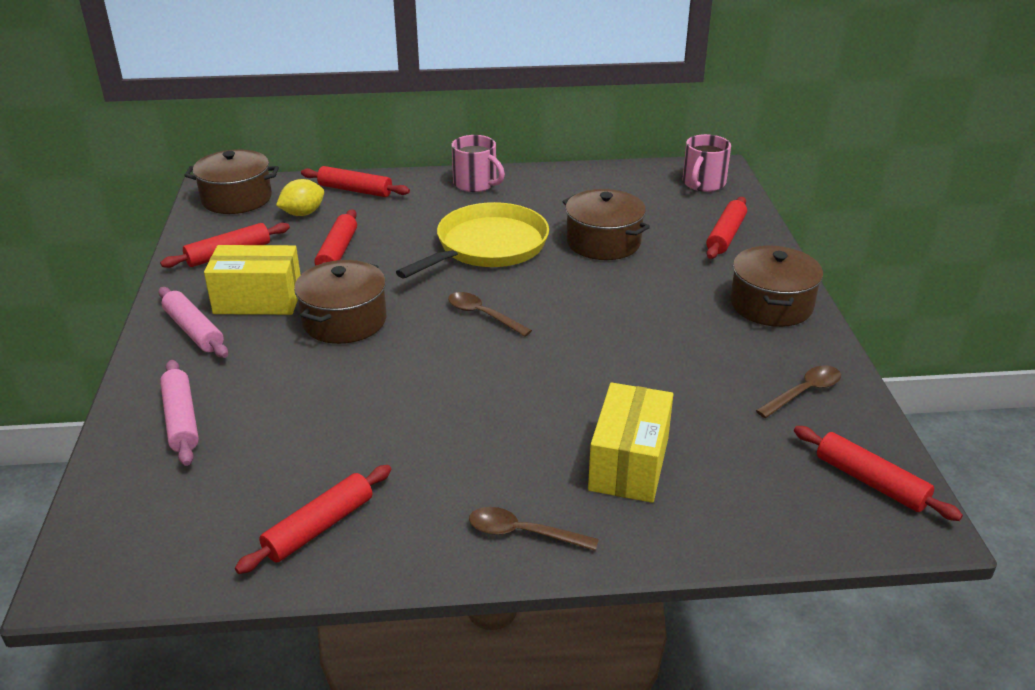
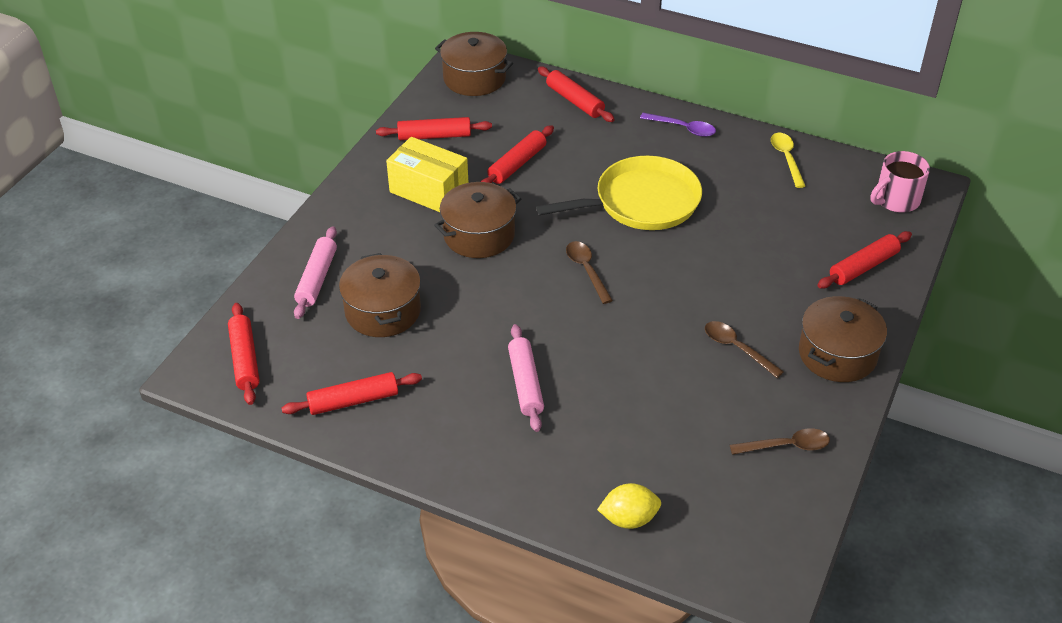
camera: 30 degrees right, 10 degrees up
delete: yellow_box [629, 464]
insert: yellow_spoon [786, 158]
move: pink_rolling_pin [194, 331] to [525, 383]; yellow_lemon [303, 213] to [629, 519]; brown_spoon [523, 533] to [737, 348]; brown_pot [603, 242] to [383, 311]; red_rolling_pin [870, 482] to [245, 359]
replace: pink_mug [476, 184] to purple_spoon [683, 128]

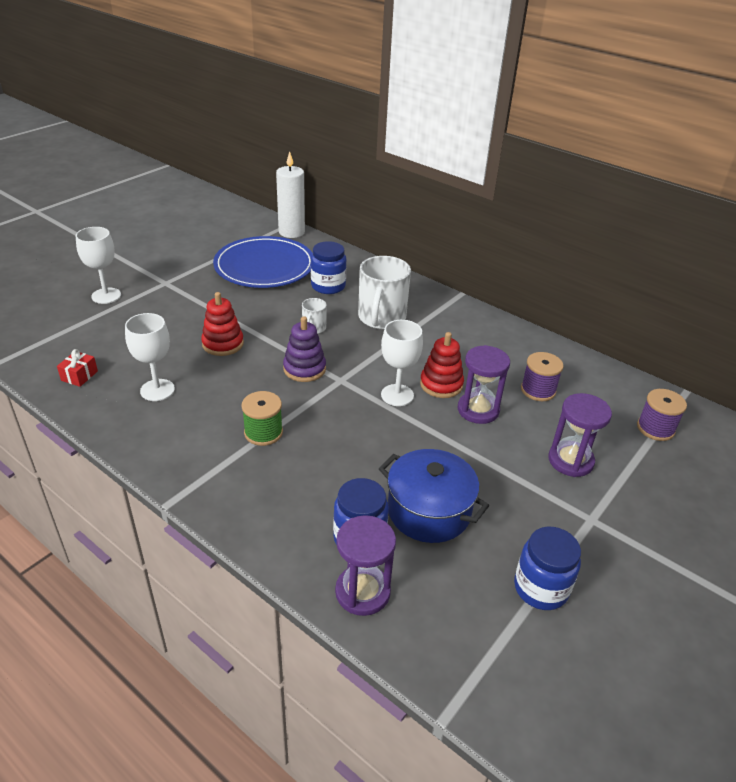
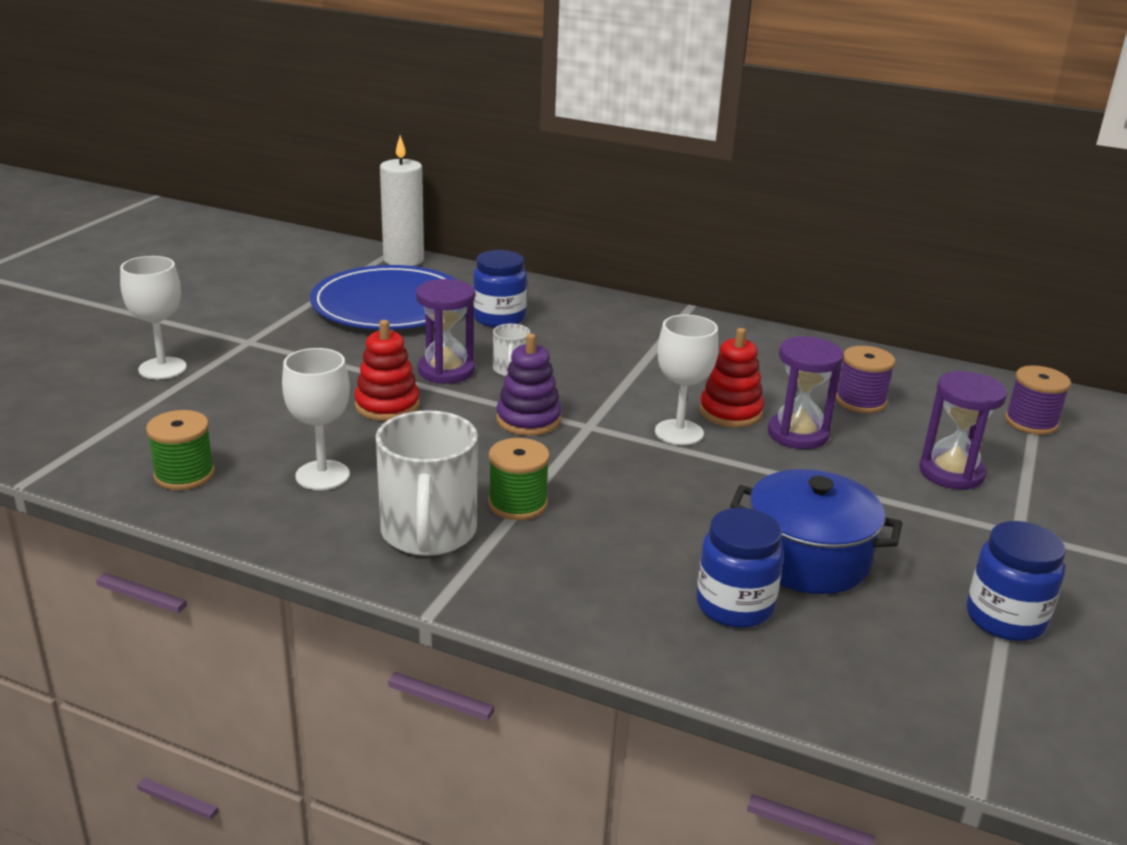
camera: 15 degrees left, 10 degrees down
move: purple_hourglass [362, 592] to [446, 371]; white_mug [381, 318] to [428, 533]
replace: red_gift [79, 376] to green_spool [184, 475]

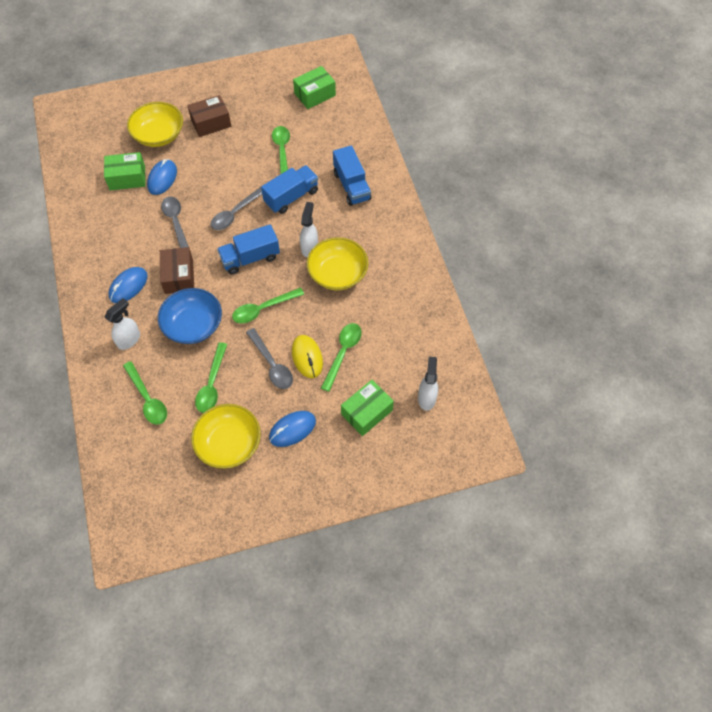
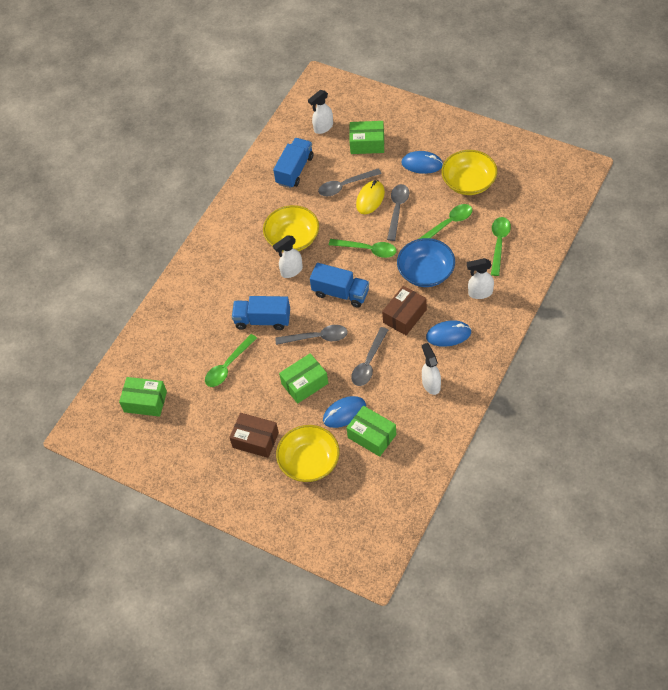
camera: 130 degrees left, 5 degrees down
insert: green_box [304, 383]; white_spray_bottle [431, 384]
move: blue_truck [351, 186] to [295, 170]
recolor: green_spoon [343, 353] to grey_spoon [345, 186]

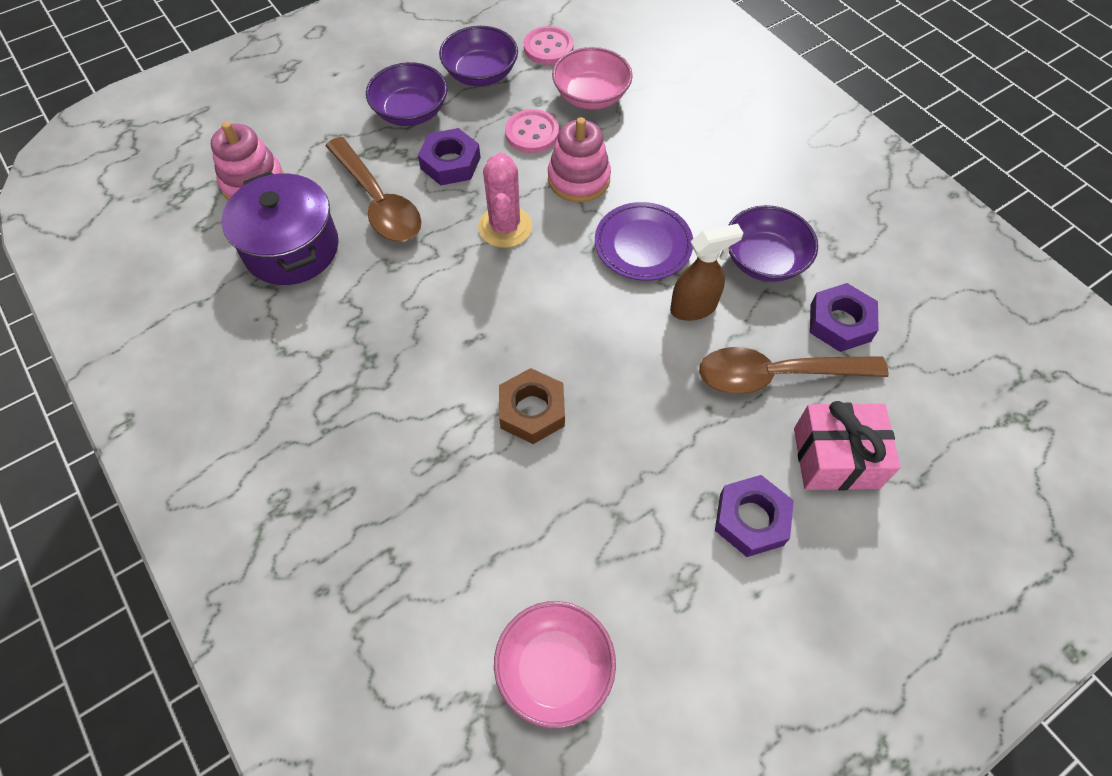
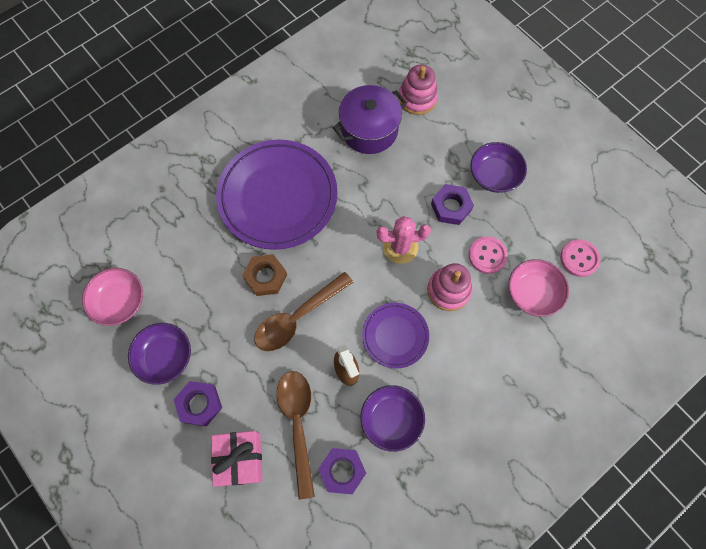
camera: 85 degrees right, 10 degrees up
insert: purple_plate [278, 197]
move: brown_spoon [378, 201] to [298, 317]; purple_bowl [480, 74] to [165, 357]

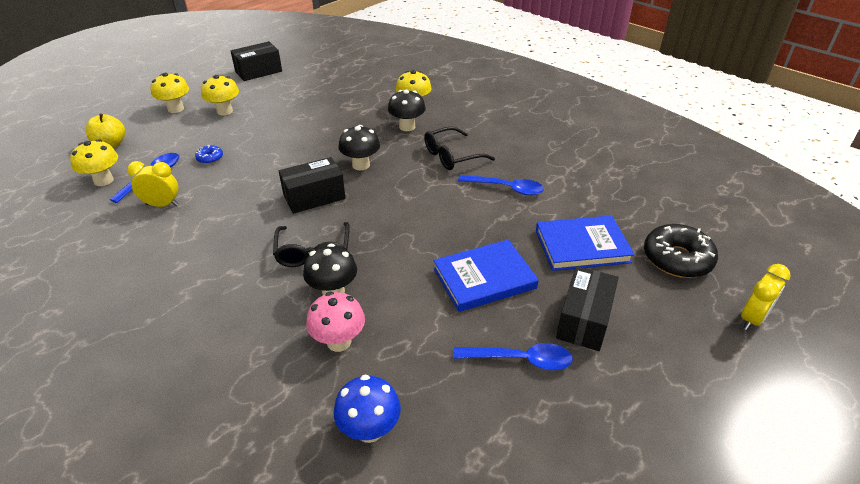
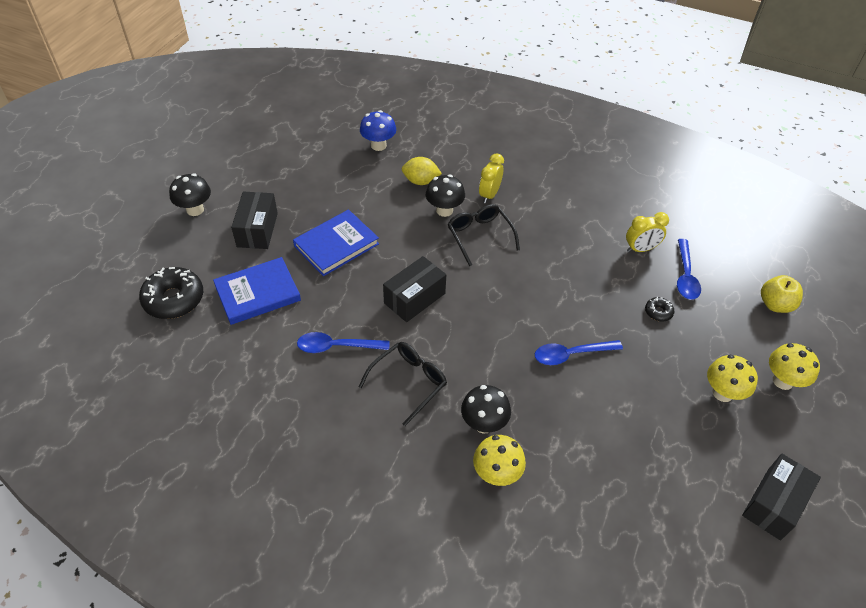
camera: 160 degrees right, 10 degrees up
delete: yellow_mushroom [103, 180]
move: black_box [314, 197] to [414, 298]; black_mushroom [361, 165] to [195, 210]; blue_spoon [520, 360] to [571, 354]; yellow_clock [752, 319] to [489, 195]
replace: pink_mushroom [339, 341] to yellow_lemon [421, 181]
recolor: blue_donut [210, 158] to black_donut [658, 312]

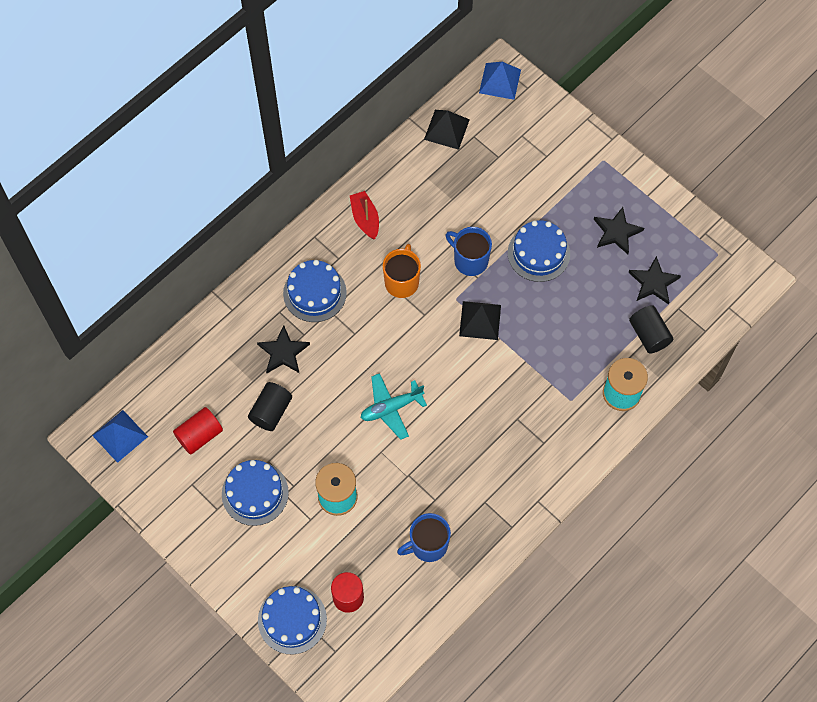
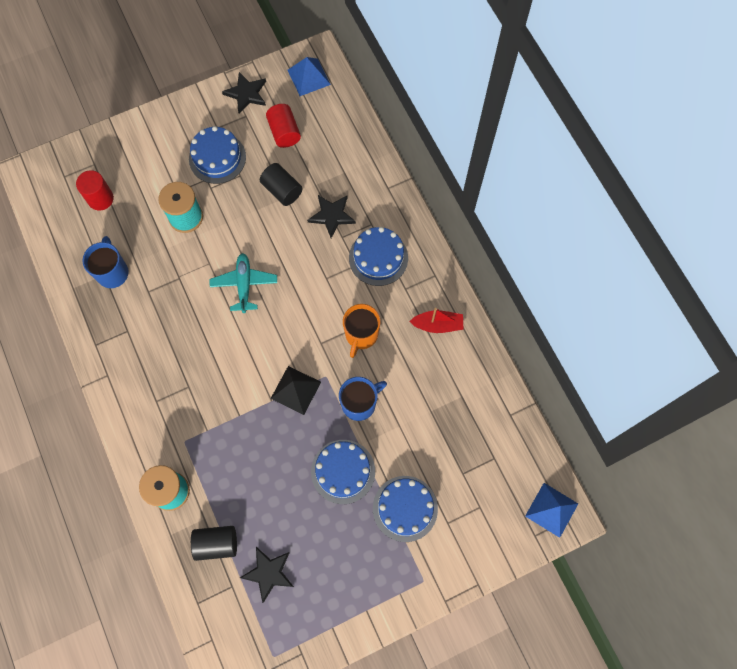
camera: 110 degrees right, 5 degrees up
delete: black_pyramid [446, 129]
move: blue_cake [292, 620] to [405, 508]; black_star [616, 232] to [246, 94]
rotate: orange_mug [402, 281] = [361, 335] 75 degrees clockwise

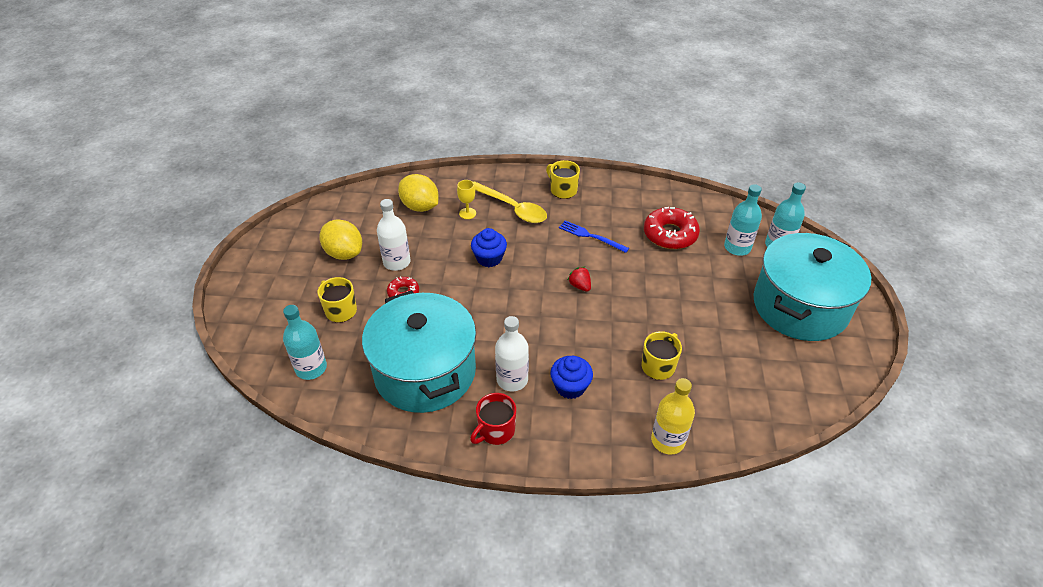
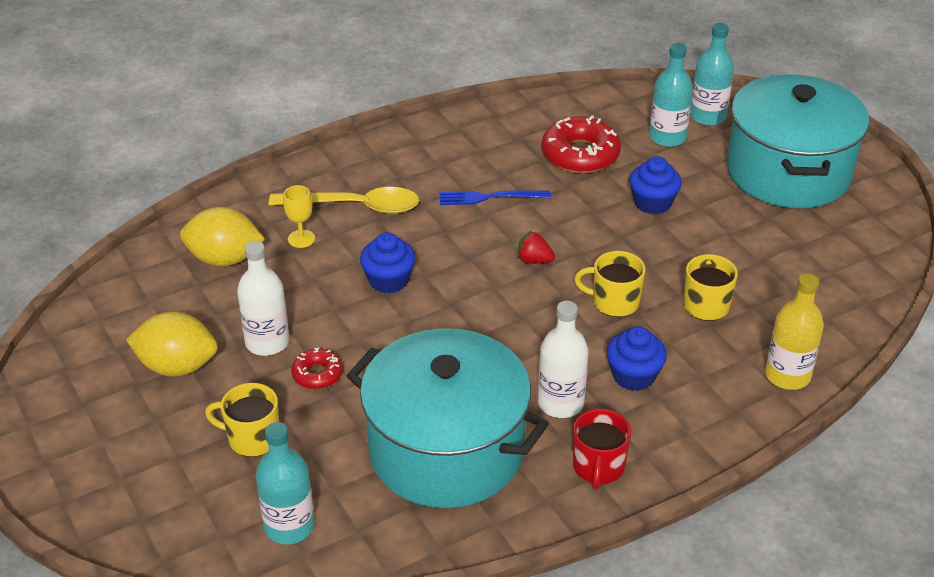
camera: 35 degrees left, 5 degrees down
insert: blue_cupcake [652, 203]
move: yellow_mug [563, 190] to [614, 302]

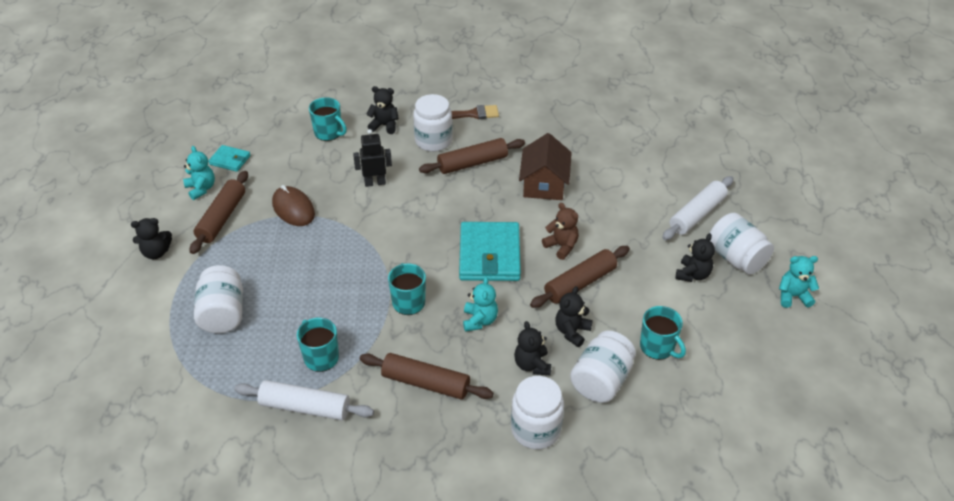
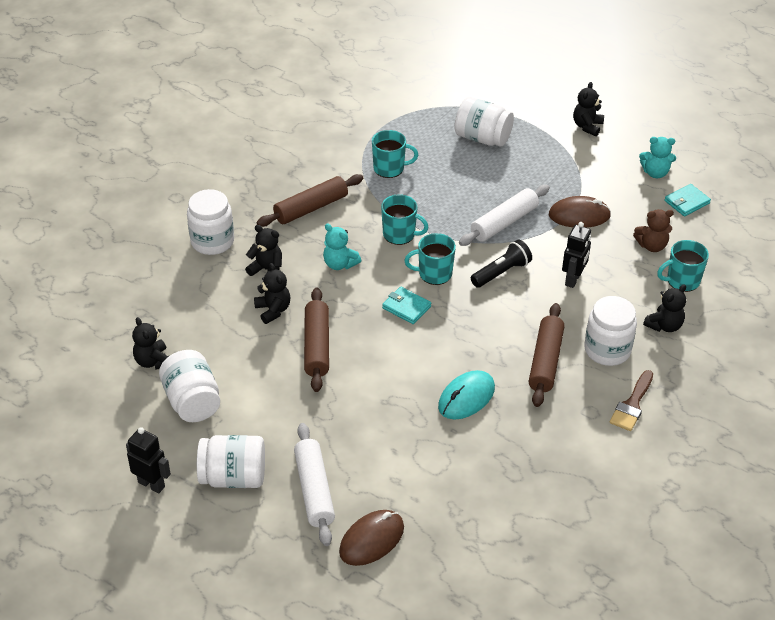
camera: 125 degrees right, 0 degrees up
delete: brown_rolling_pin [222, 218]
insert: brown_mouse [372, 540]; black_flashlight [501, 272]
move: white_rolling_pin [305, 407] to [504, 222]; brown_teddy_bear [561, 246] to [652, 246]; white_jar [601, 381] to [192, 401]; turquoise_mug [658, 347] to [434, 274]; black_teddy_bear [692, 274] to [153, 361]
replace: brown_house [544, 184] to turquoise_mouse [466, 397]; turquoise_teddy_bear [793, 296] to black_robot [151, 484]
resize: turquoise_wallet [489, 255] = [406, 307] x0.50

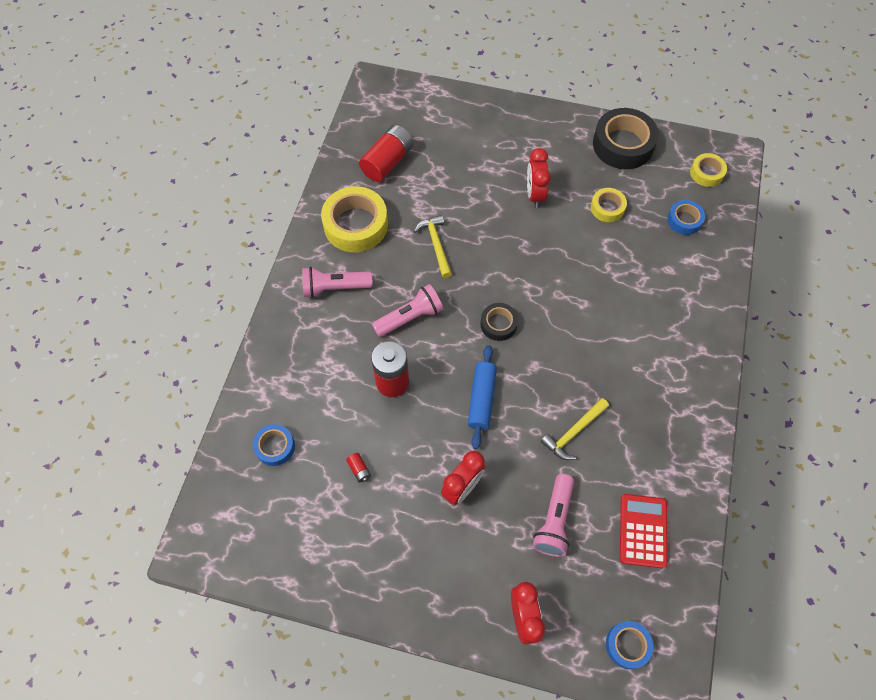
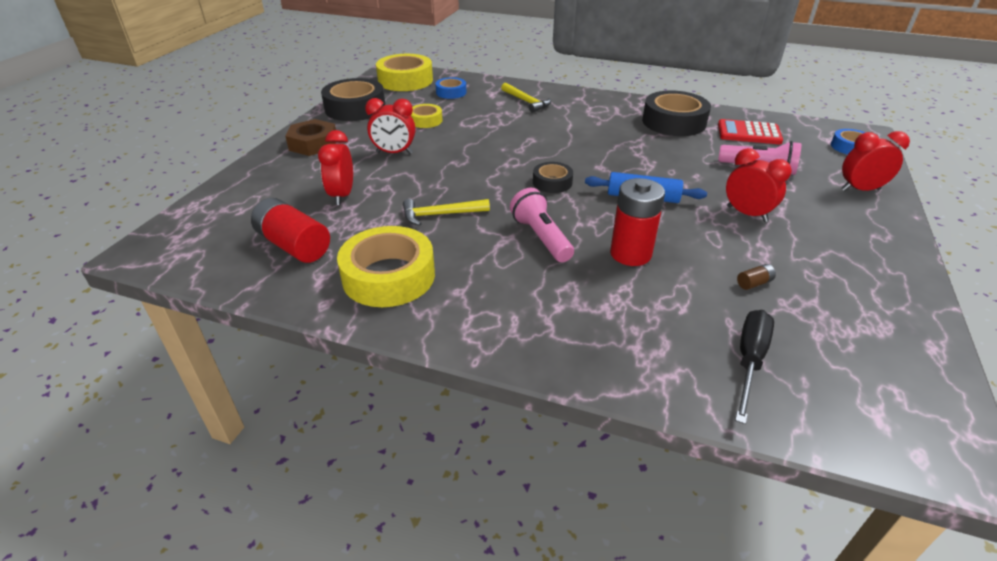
camera: 85 degrees left, 25 degrees down
delete: pink_flashlight [334, 287]
insert: brown_nut [313, 144]; red_clock [342, 195]; black_tape [674, 122]
move: yellow_hammer [573, 432] to [526, 102]
replace: blue_tape [275, 447] to black_screwdriver [749, 361]
recolor: red_battery [359, 469] to brown_battery [754, 283]
resize: yellow_tape [706, 173] = [405, 80] x1.87

